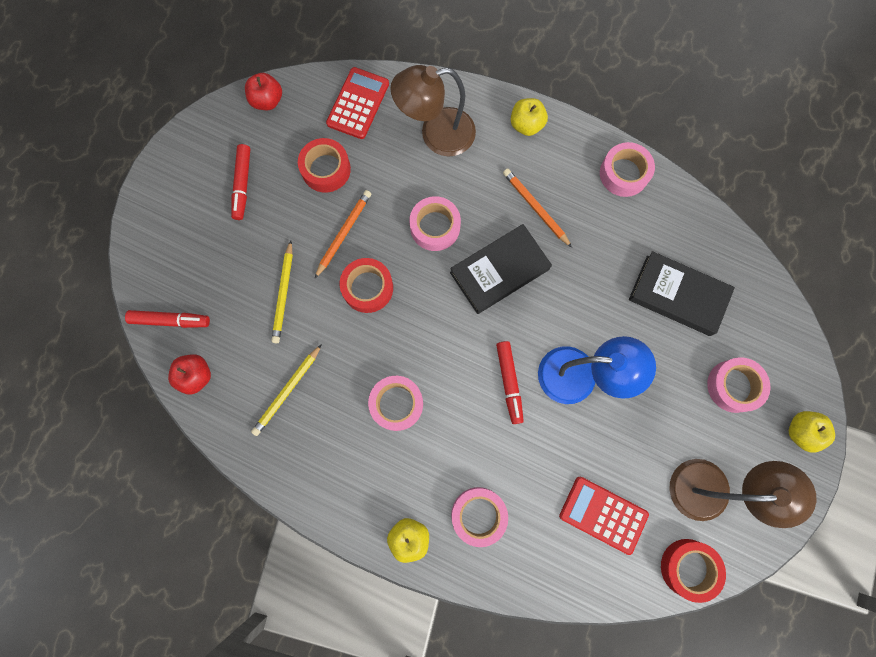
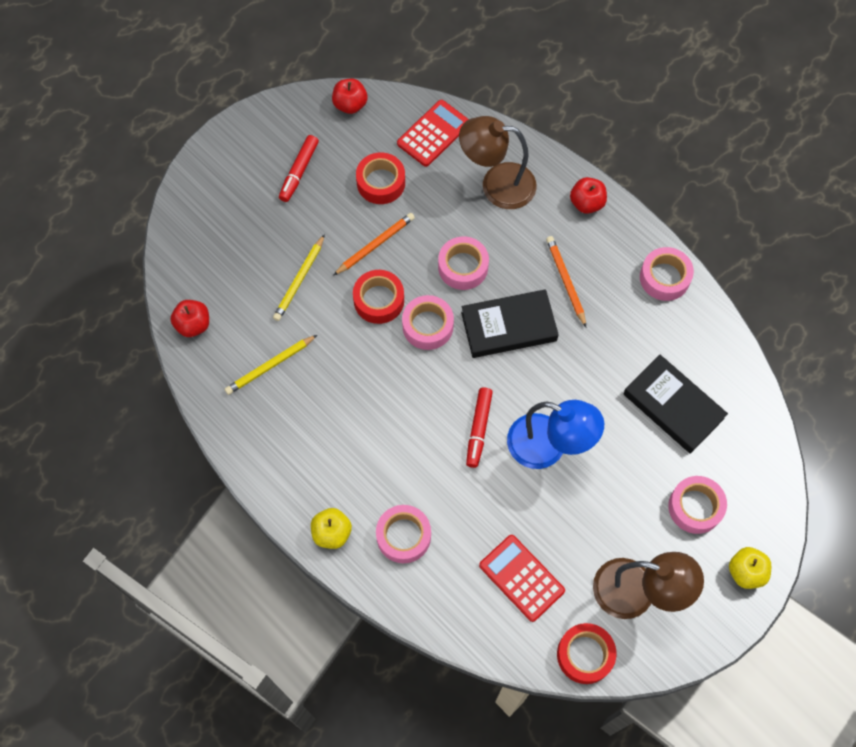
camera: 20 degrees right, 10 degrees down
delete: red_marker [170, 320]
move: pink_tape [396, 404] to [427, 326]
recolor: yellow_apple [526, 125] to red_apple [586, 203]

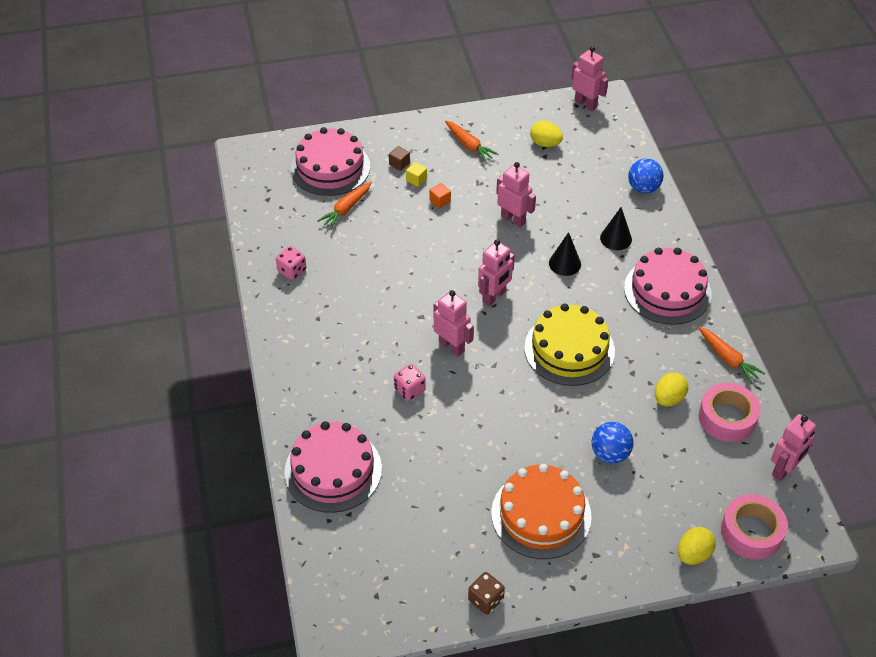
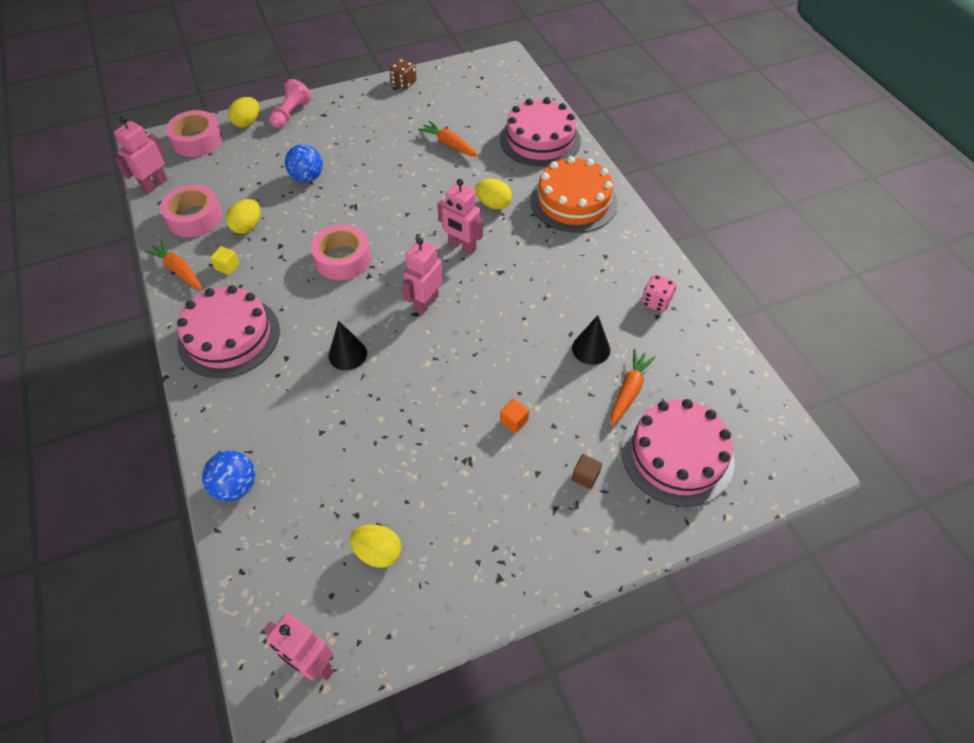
camera: 170 degrees right, 5 degrees up
delete: pink_robot [513, 219]
insert: pink_pawn [291, 114]
move: yellow_cube [416, 180] to [227, 266]; orange_carrot [469, 145] to [449, 145]; orange_cake [541, 514] to [573, 201]; black_cone [616, 238] to [591, 349]
replace: pink_dice [409, 390] to yellow_egg [493, 204]; yellow_cake [569, 349] to pink_tape [343, 259]

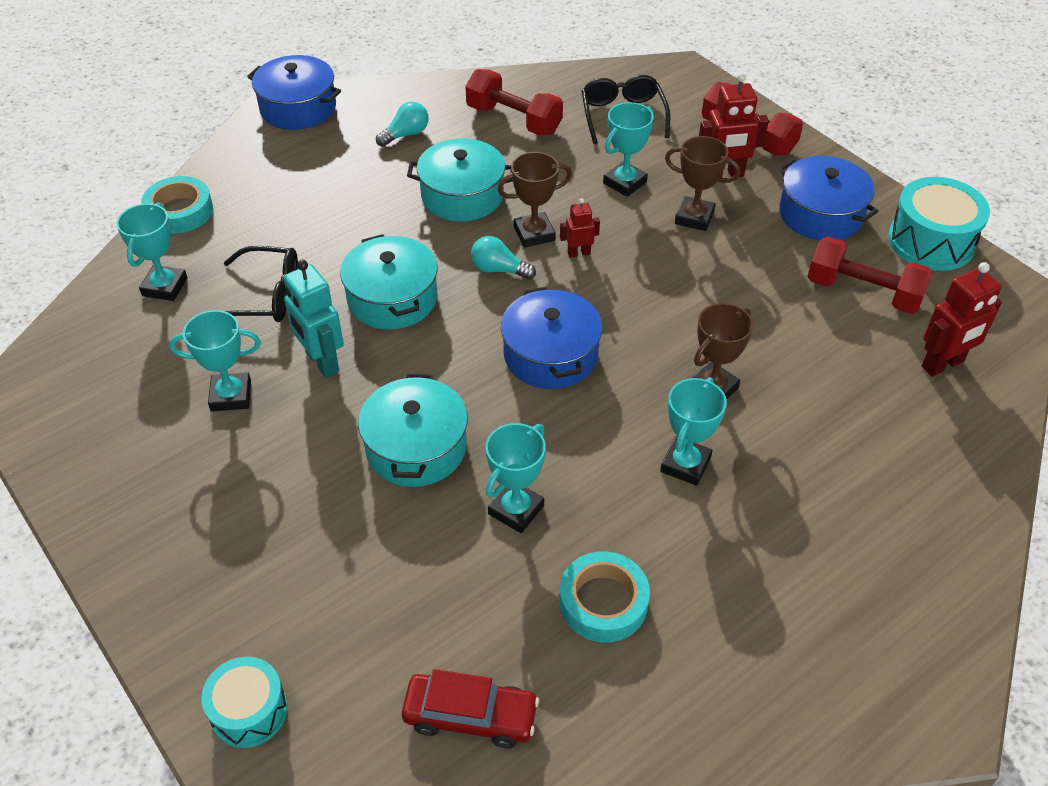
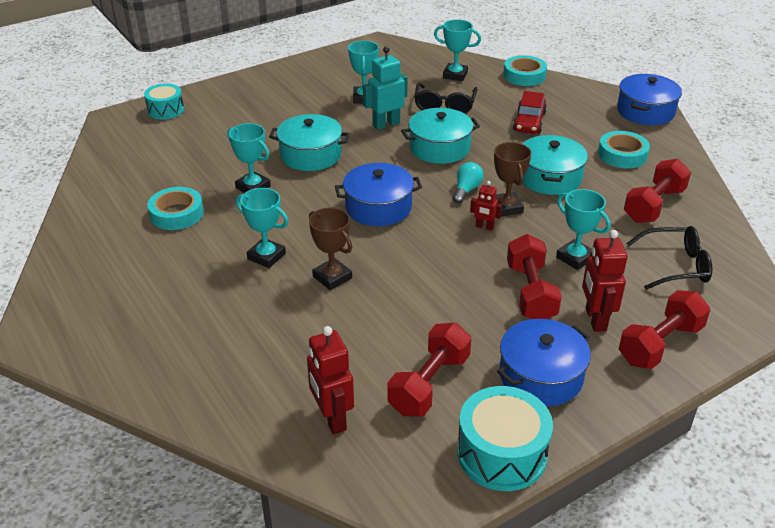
camera: 95 degrees right, 10 degrees down
move: red_car [470, 716] to [529, 122]
replace: turquoise_light_bulb [406, 134] to turquoise_tape [622, 155]; brown_trophy [694, 217] to red_dumbbell [530, 292]
rotate: red_robot [578, 253] = [484, 227] 120 degrees clockwise

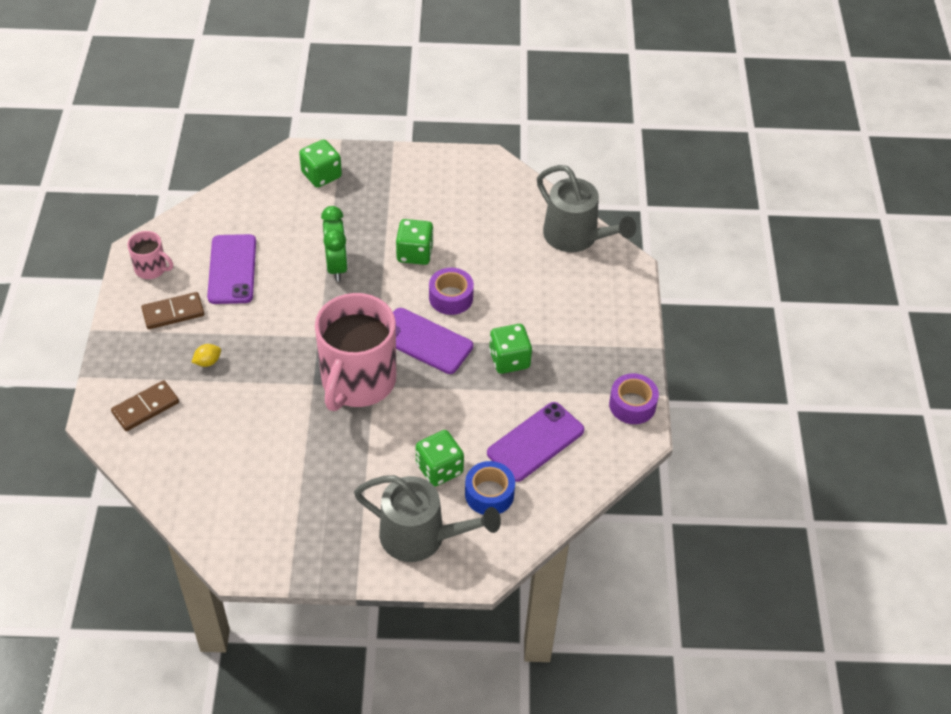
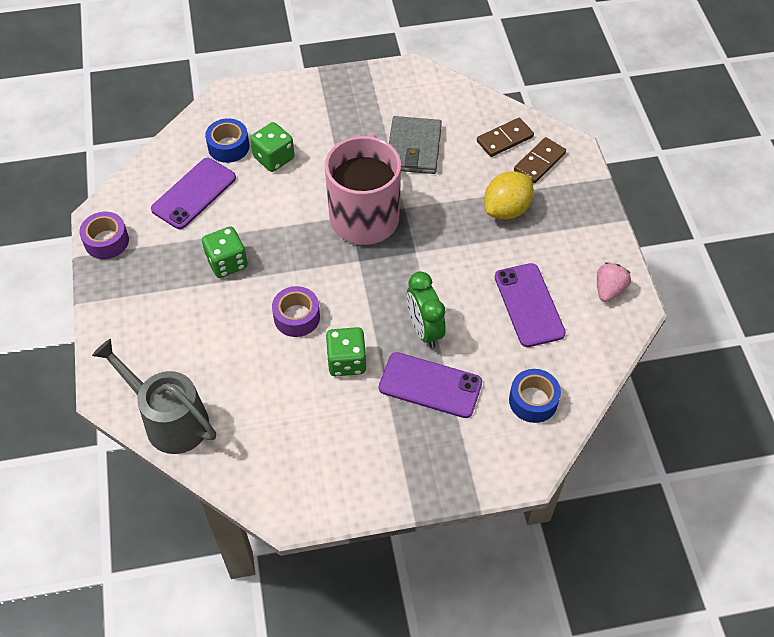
camera: 170 degrees right, 5 degrees up
delete: green_dice [321, 175]; grey_watering_can [421, 537]
insert: grey_wallet [413, 148]; blue_tape [533, 401]
move: brown_domino [173, 313] to [504, 139]; purple_phone [424, 341] to [430, 385]
replace: pink_mug [151, 268] to pink_strawberry [609, 290]
resize: yellow_lemon [208, 362] = [506, 209] x2.16

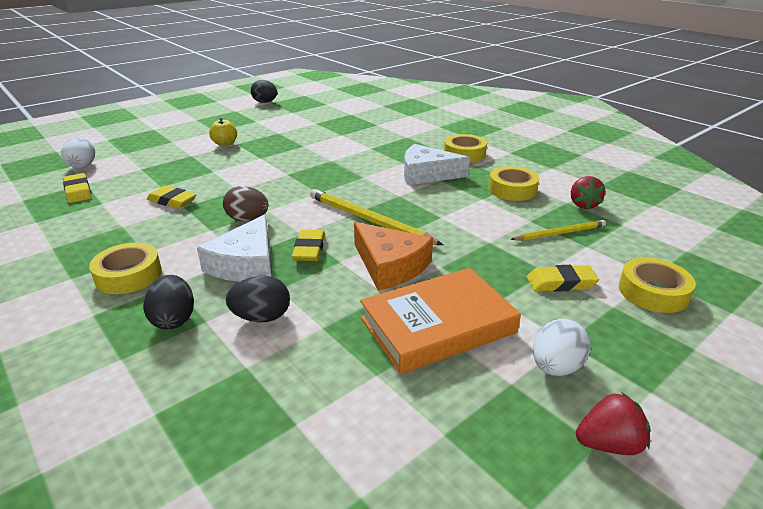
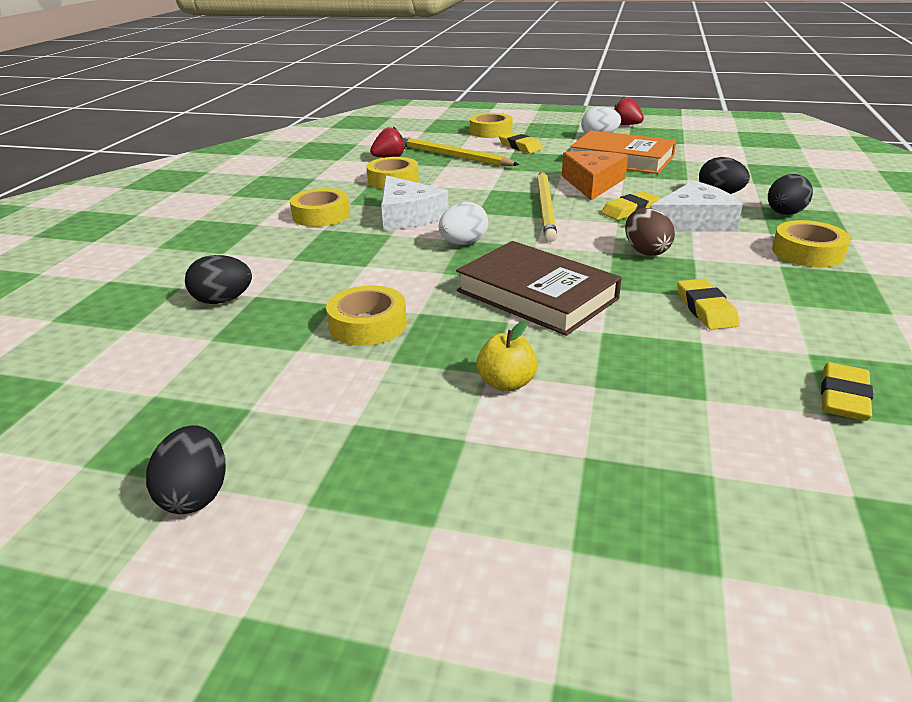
camera: 125 degrees left, 0 degrees up
insert: black_egg [223, 300]; yellow_tape [368, 325]; brown_book [536, 295]
move: white_egg [83, 165] to [463, 243]
resize: yellow_pencil [560, 233] = [452, 156] x1.62

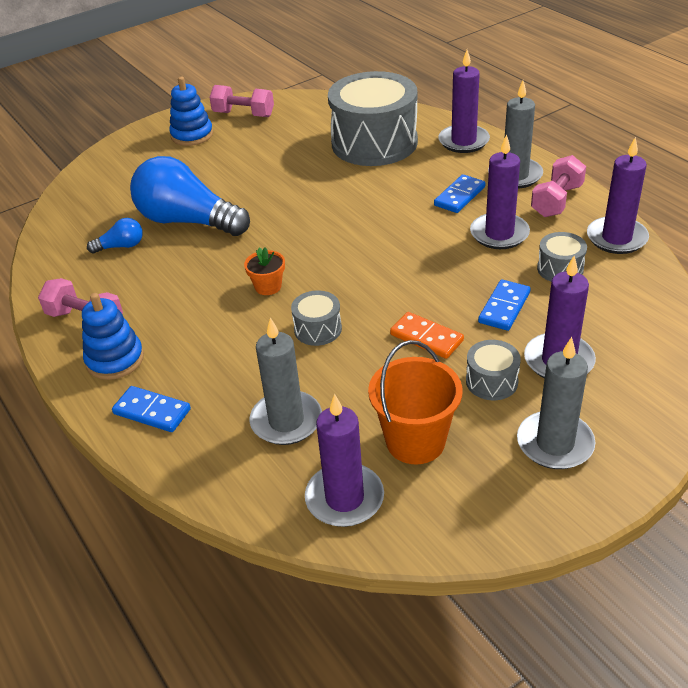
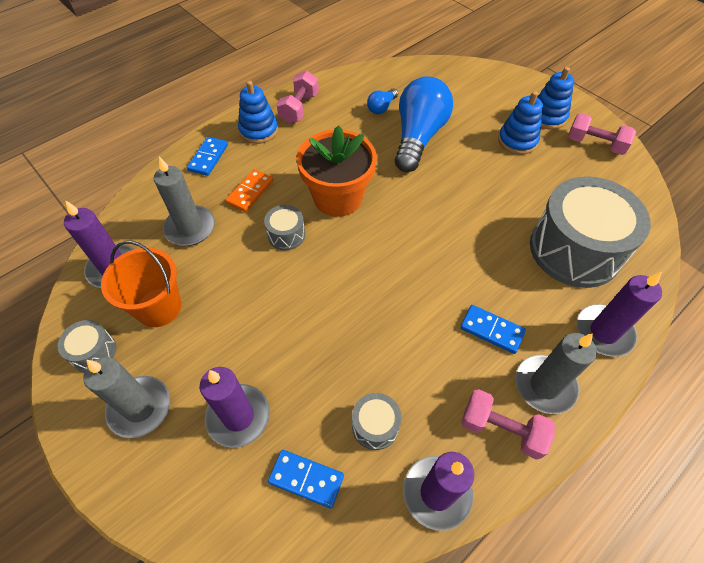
camera: 80 degrees right, 15 degrees up
delete: purple_candle [499, 234]
insert: blue_stacking_toy [517, 141]
move: orange_domino [426, 338] to [250, 192]; grey_drum [491, 381] to [94, 352]; blue_domino [504, 307] to [306, 479]
rotate: blue_light_bulb [121, 246] = [381, 108] 60 degrees clockwise; pink_dumbbell [243, 114] = [595, 144] 75 degrees counterclockwise
resize: orange_flower_pot [268, 286] = [338, 198] x2.29

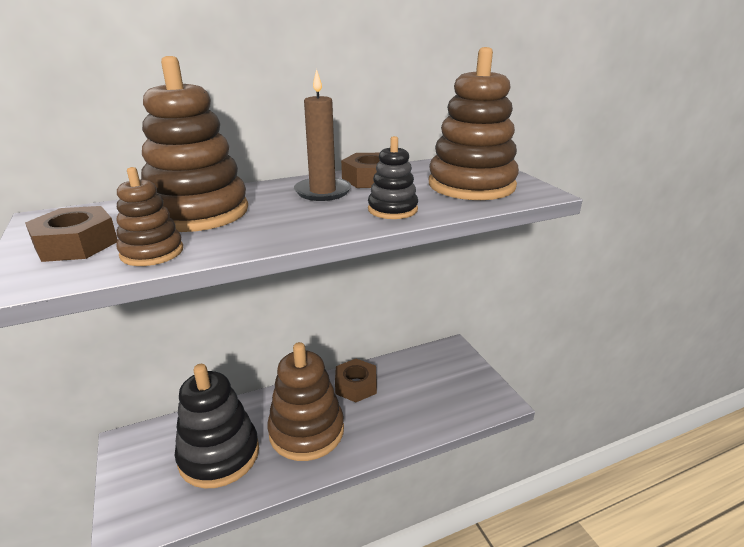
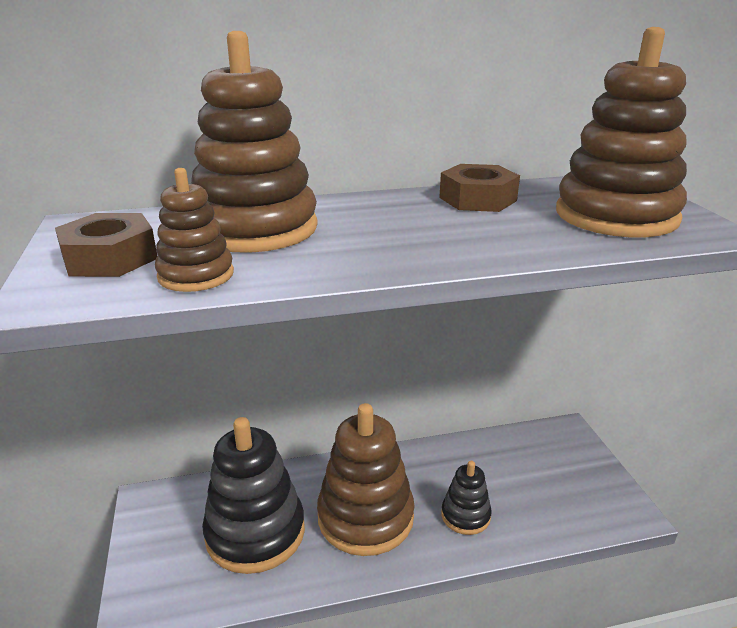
camera: 10 degrees right, 0 degrees up
delete: brown_candle [322, 192]; brown_nut [356, 385]
move: black_stacking_toy [392, 209] to [465, 515]

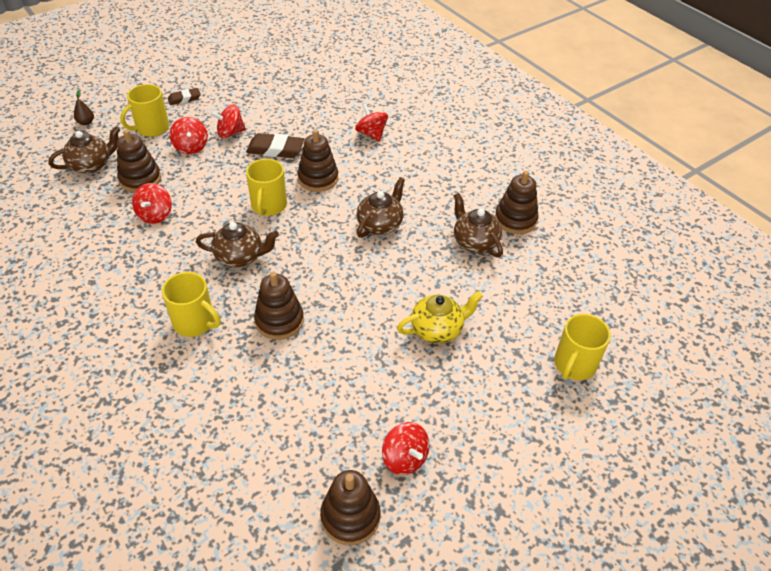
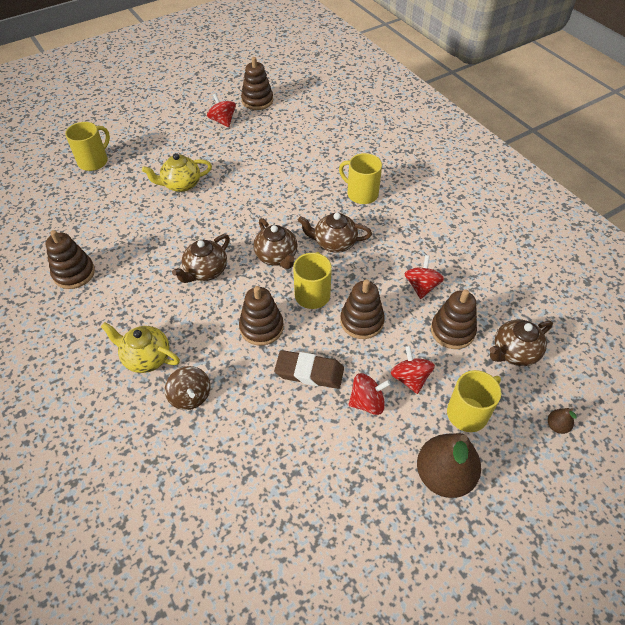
camera: 175 degrees left, 5 degrees up
insert: yellow_teapot [146, 357]
move: brown_stacking_toy [279, 320] to [361, 321]; brown_teapot [474, 242] to [276, 256]
replace: brown_eraser [184, 98] to brown_pear [443, 475]
recolor: red_spinning_top [371, 134] to brown_spinning_top [190, 396]

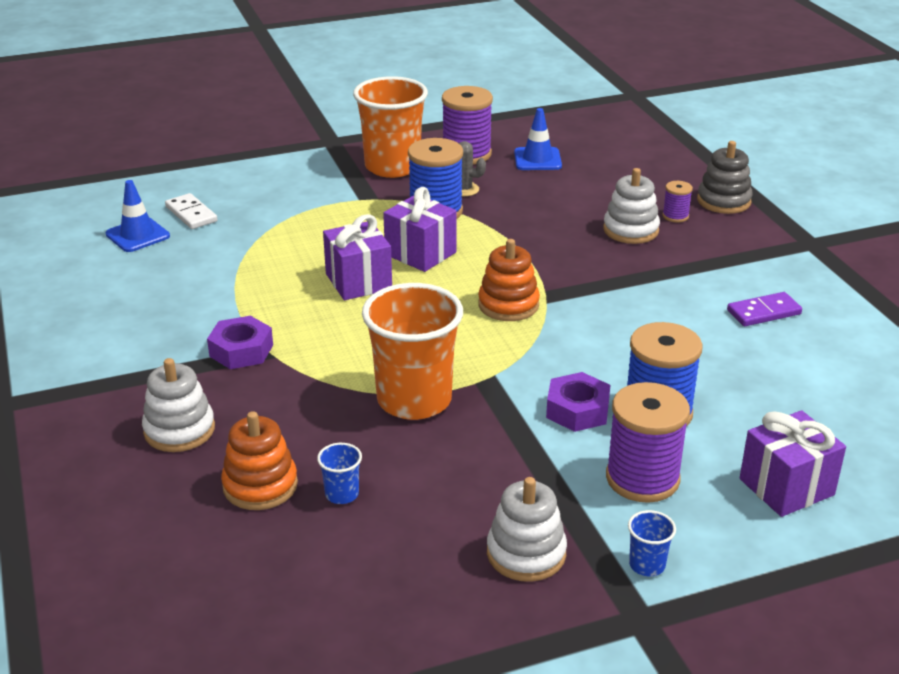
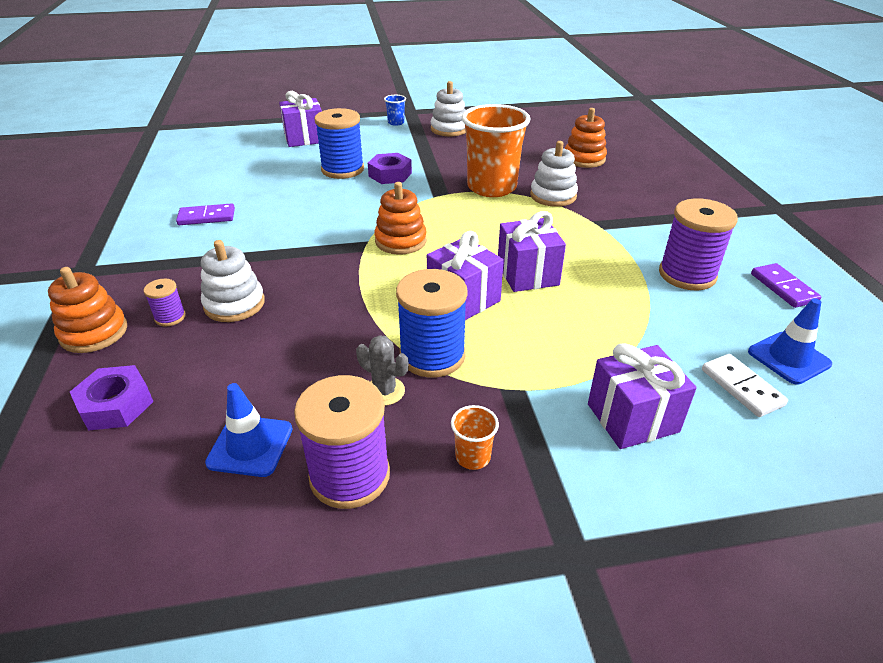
camera: 170 degrees left, 5 degrees up
delete: blue_cup [342, 494]
insert: purple_gift [632, 418]; purple_domino [783, 288]
move: white_stacking_toy [179, 430] to [553, 196]; purple_nut [241, 350] to [116, 405]; purple_spool [642, 478] to [687, 275]
recolor: grey_stacking_toy [723, 201] to orange_stacking_toy [94, 333]
resize: orange_cup [392, 167] = [473, 457] x0.41

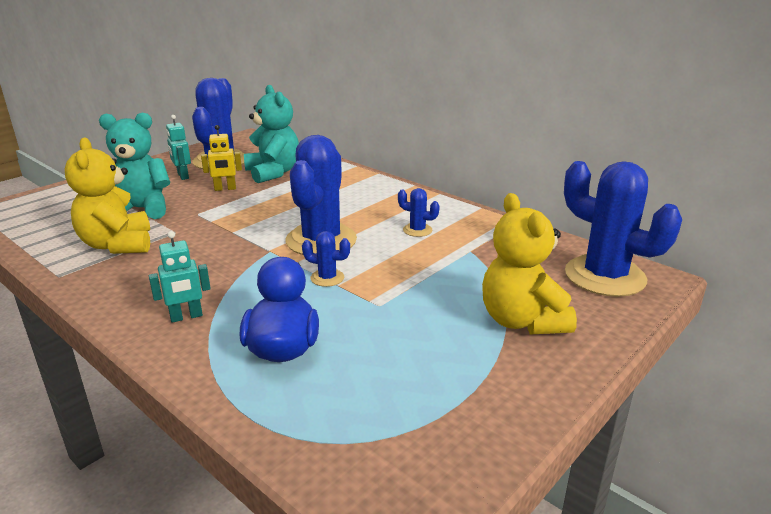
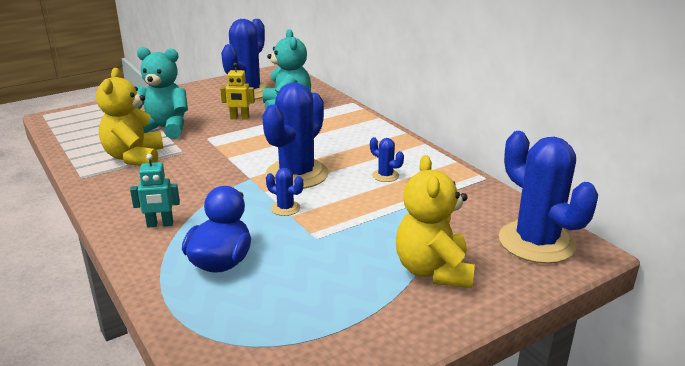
camera: 15 degrees right, 0 degrees up
delete: turquoise_robot [183, 176]

